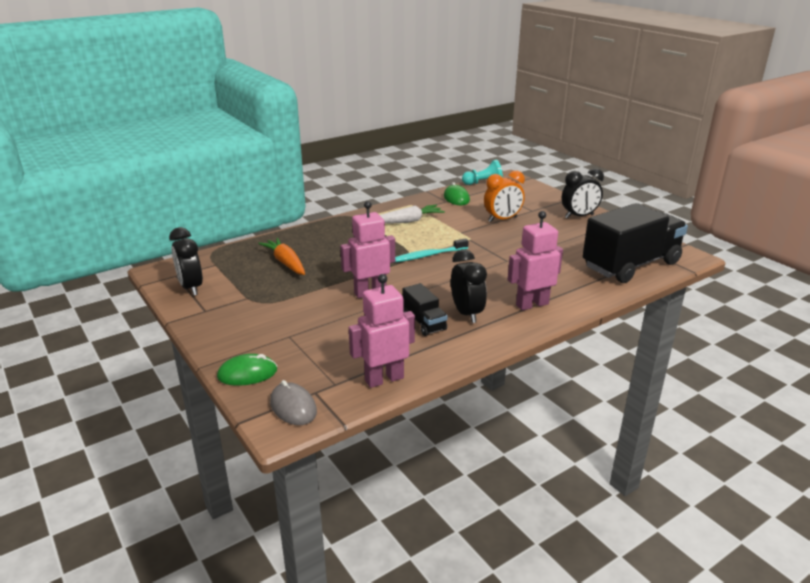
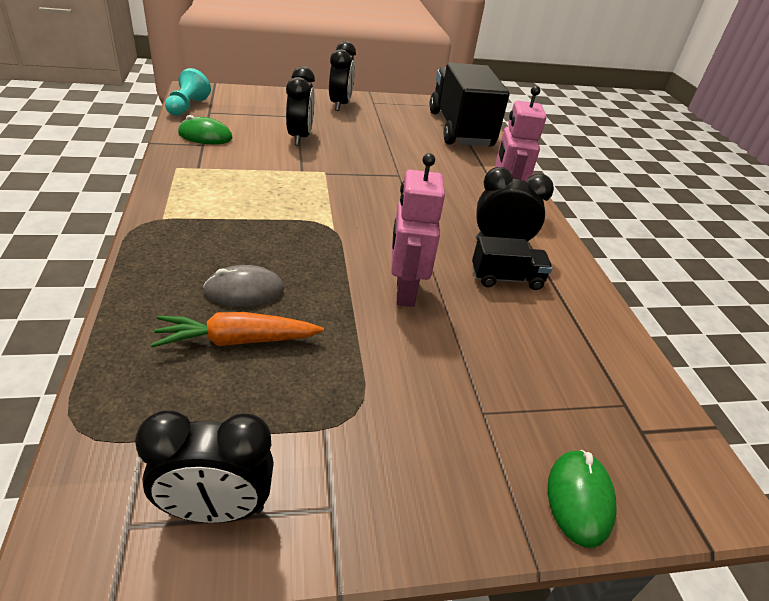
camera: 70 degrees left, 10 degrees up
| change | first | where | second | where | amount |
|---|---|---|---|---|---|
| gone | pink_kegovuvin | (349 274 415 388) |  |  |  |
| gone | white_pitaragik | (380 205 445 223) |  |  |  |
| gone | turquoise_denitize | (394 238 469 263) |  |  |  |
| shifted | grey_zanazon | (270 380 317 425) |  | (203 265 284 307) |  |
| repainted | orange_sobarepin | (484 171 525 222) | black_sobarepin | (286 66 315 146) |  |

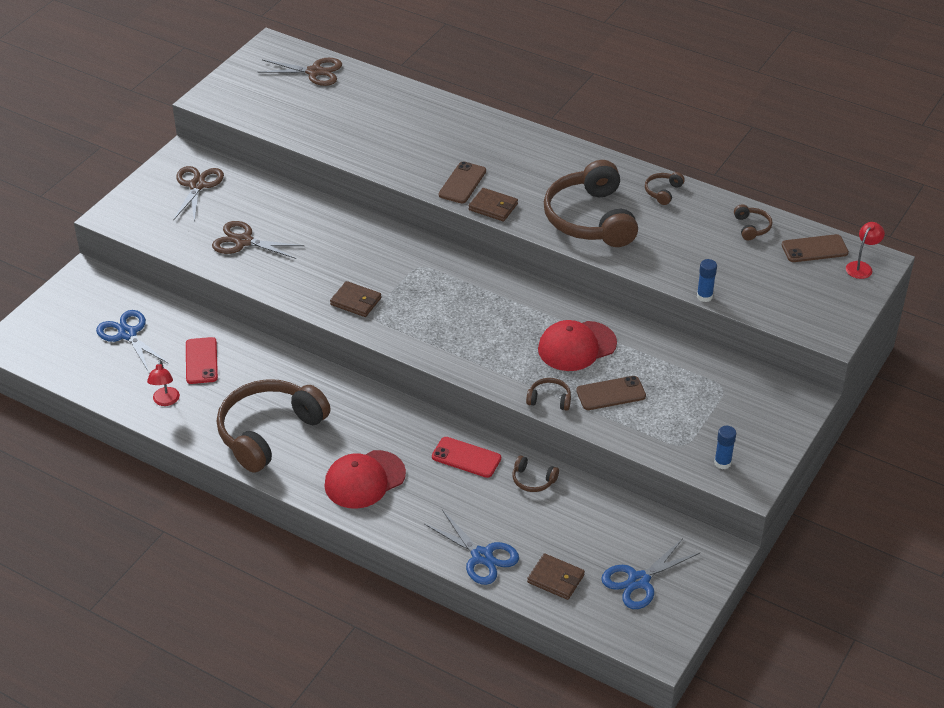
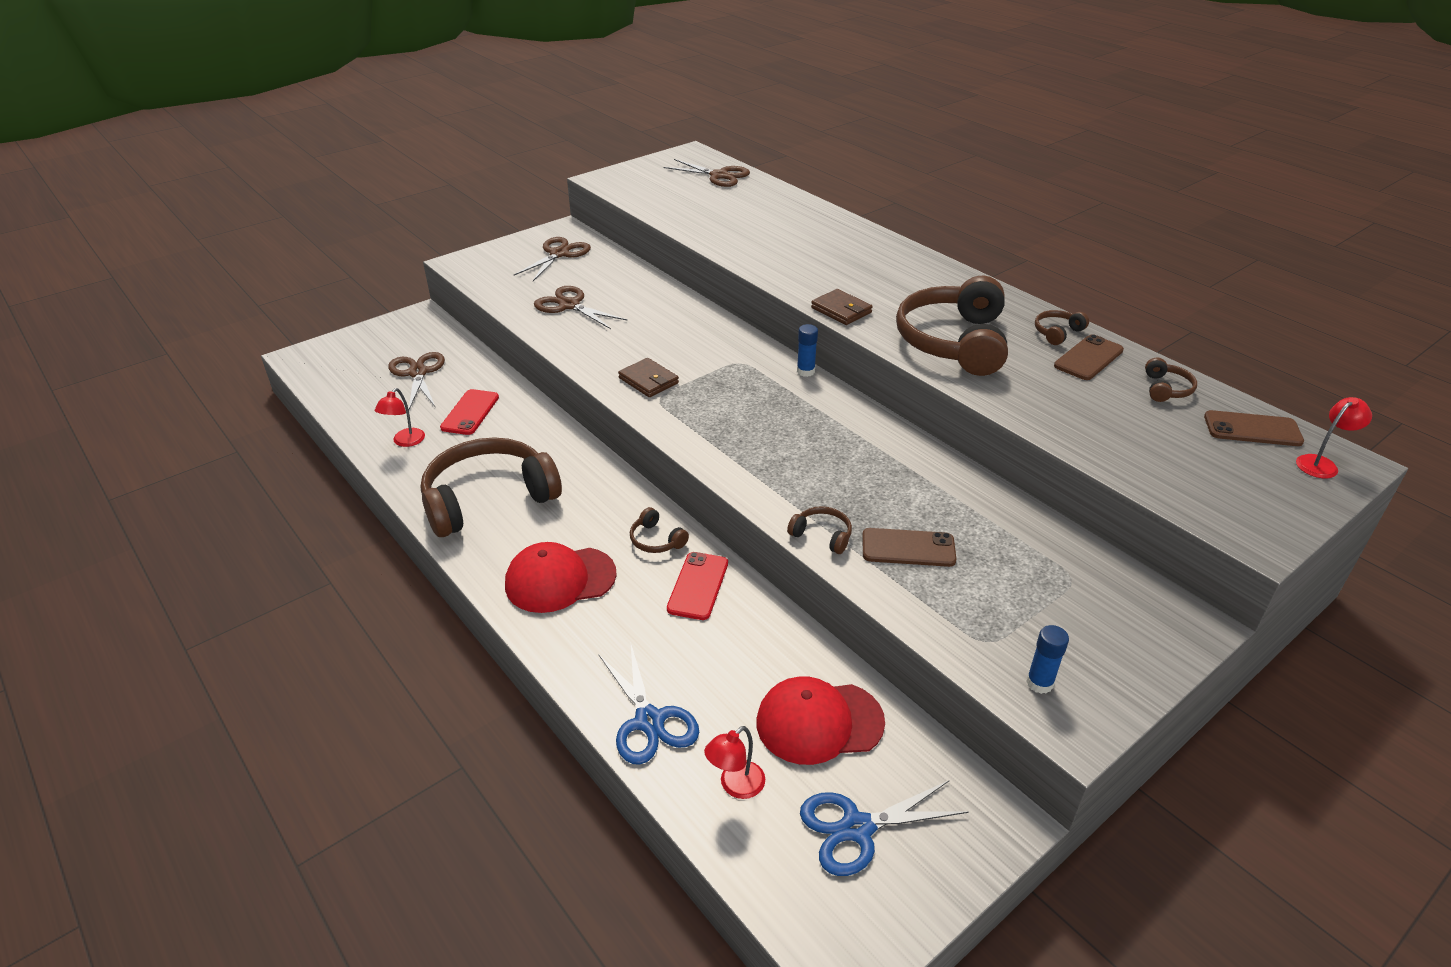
camera: 20 degrees right, 5 degrees down
| change | first | where | second | where | amount |
|---|---|---|---|---|---|
| shifted | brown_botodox | (439 161 486 203) |  | (1054 334 1124 380) |  |
| shifted | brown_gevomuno | (512 455 559 492) |  | (630 507 689 553) |  |
| shifted | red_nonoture | (538 320 617 371) |  | (757 676 885 765) |  |
| shifted | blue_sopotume | (697 259 717 302) |  | (797 324 818 377) |  |
| swapped | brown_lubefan | (527 553 585 600) | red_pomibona | (704 726 765 799) |  |
| repainted | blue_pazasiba | (96 310 169 372) | brown_pazasiba | (388 352 445 409) |  |
| rotated | red_botodox | (432 437 501 478) |  | (667 552 728 620) | 60 degrees clockwise |

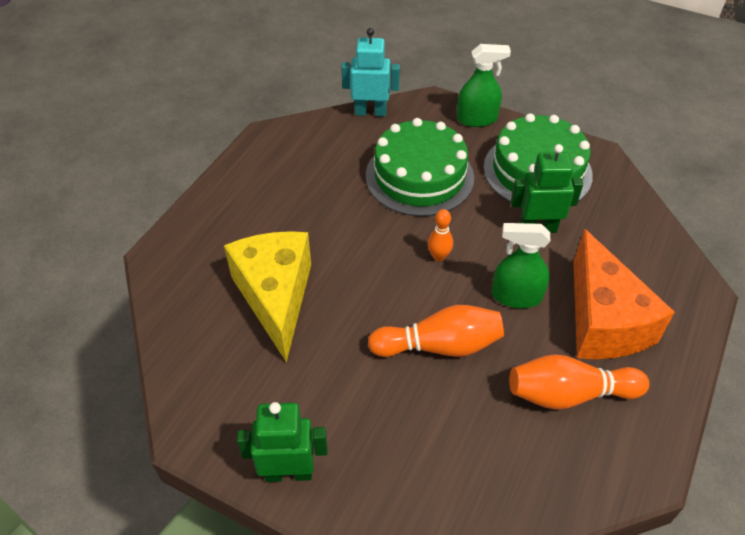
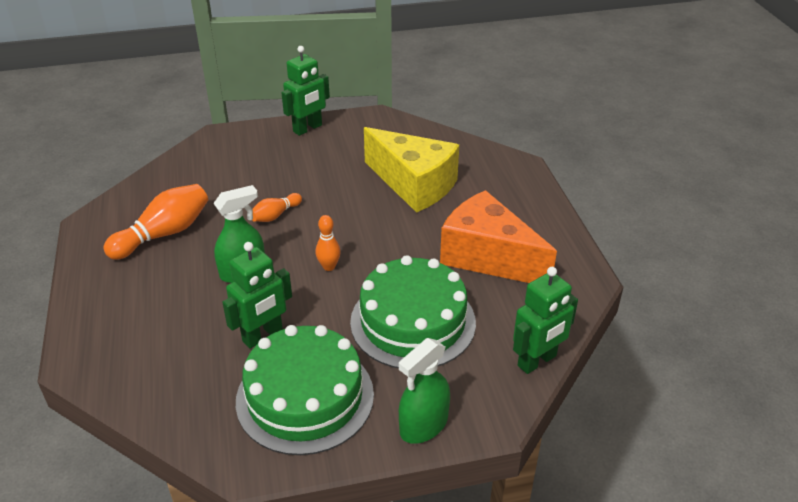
camera: 140 degrees right, 10 degrees down
| change | first | where | second | where | amount |
|---|---|---|---|---|---|
| shifted | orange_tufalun | (573 229 675 359) |  | (440 190 557 283) |  |
| repainted | turquoise_kegovuvin | (341 28 400 116) | green_kegovuvin | (513 267 578 374) |  |
| scaled | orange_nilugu | (368 305 504 357) |  | (252 193 302 222) | x0.55 |

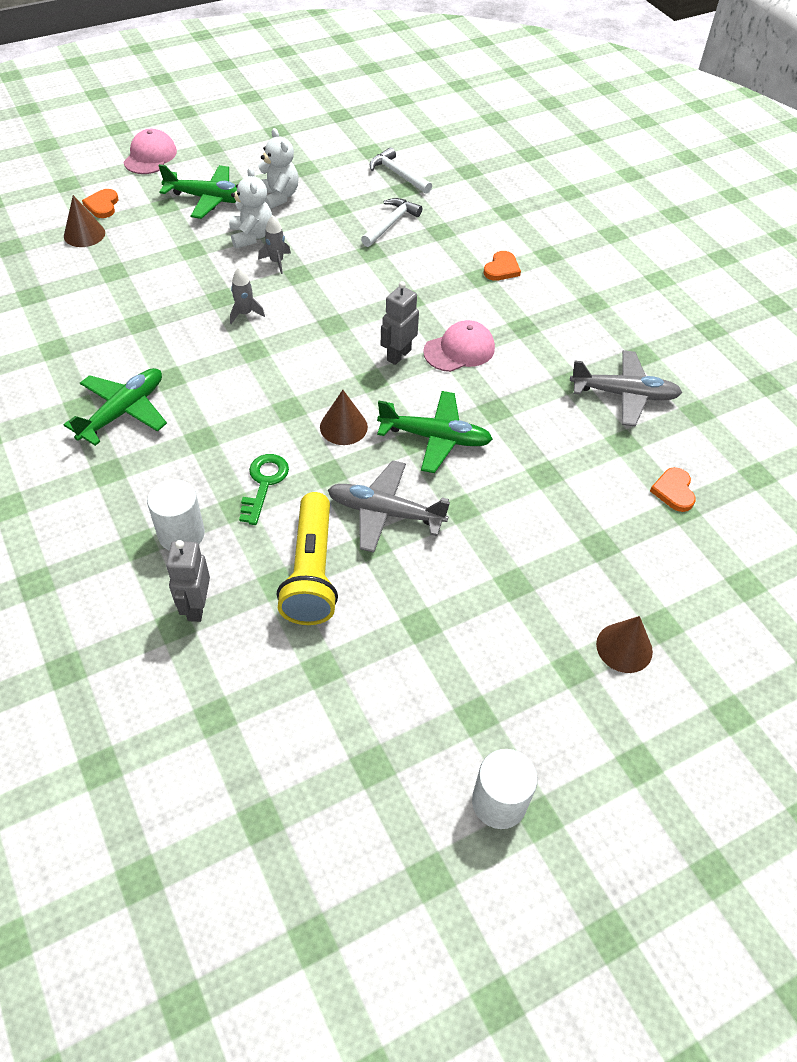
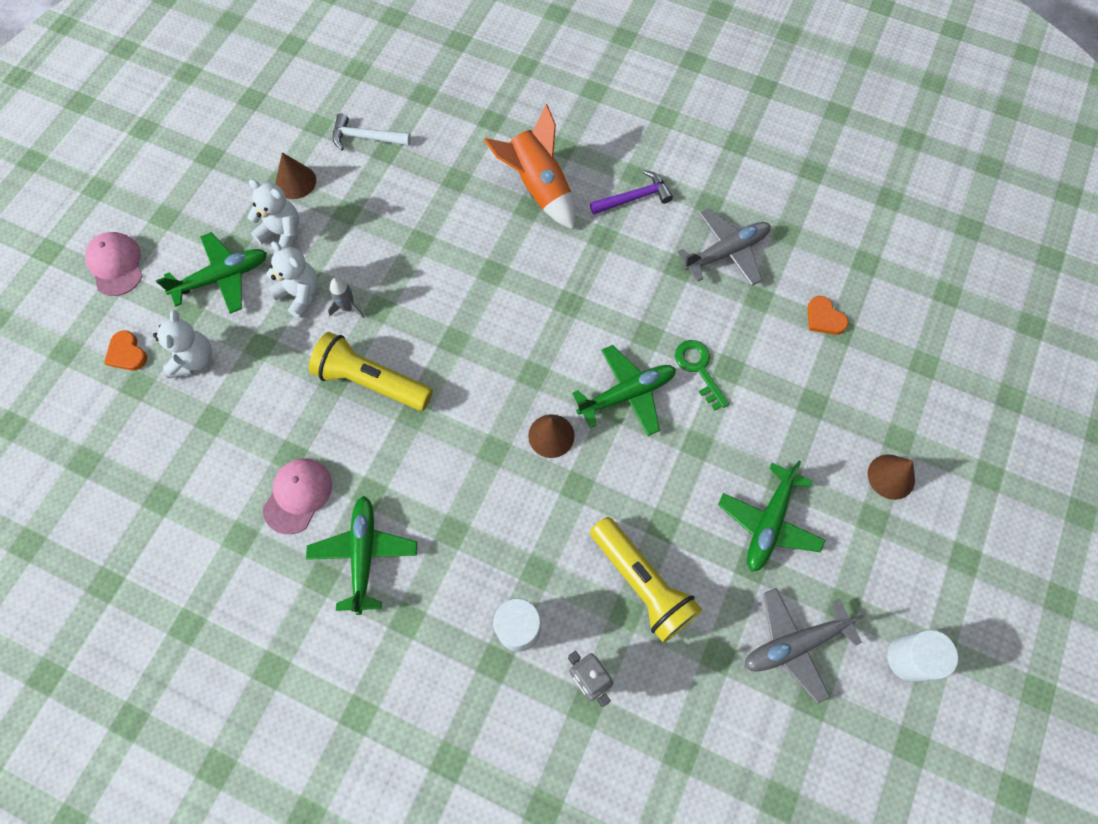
camera: 35 degrees left, 15 degrees up
| change | first | where | second | where | amount |
|---|---|---|---|---|---|
| gone | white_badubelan | (361 198 422 247) |  |  |  |
| gone | grey_kegovuvin | (381 281 419 365) |  |  |  |
| new |  |  | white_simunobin | (153 310 212 378) |  |
| new |  |  | purple_badubelan | (590 170 673 215) |  |
| new |  |  | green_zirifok | (718 461 825 572) |  |
| shifted | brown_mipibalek | (64 195 105 247) |  | (275 153 316 199) |  |
| shifted | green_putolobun | (239 454 289 525) |  | (675 340 729 410) |  |
| shifted | grey_zirifok | (328 460 450 553) |  | (744 588 864 704) |  |
| shifted | pink_nonoture | (423 320 495 372) |  | (263 458 332 534) |  |
| swapped | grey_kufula | (230 267 265 324) | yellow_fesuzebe | (309 332 433 411) |  |
| swapped | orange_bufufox | (483 251 521 281) | orange_kufula | (484 104 575 229) |  |

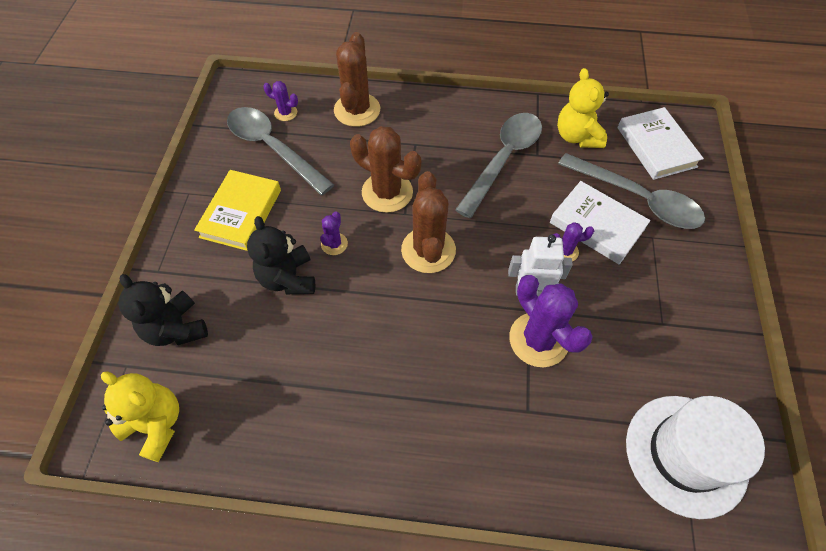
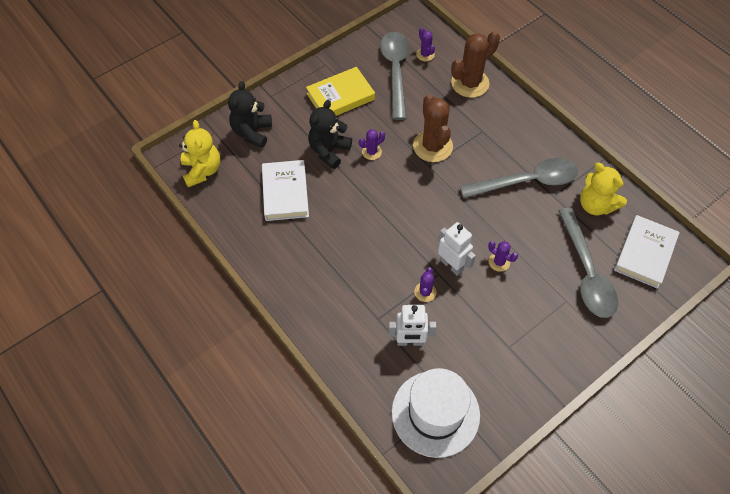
camera: 45 degrees right, 0 degrees up
| change | first | where | second | where | amount |
|---|---|---|---|---|---|
| gone | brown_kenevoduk | (401 171 456 273) |  |  |  |
| new |  |  | white_kegovuvin | (388 305 436 346) |  |
| shifted | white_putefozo | (550 181 651 264) |  | (262 160 309 221) |  |
| rotated | yellow_simunobin | (557 68 609 148) |  | (580 163 627 215) | 75 degrees counterclockwise |
| scaled | purple_kenevoduk | (509 275 593 367) |  | (414 267 436 302) | x0.49 |

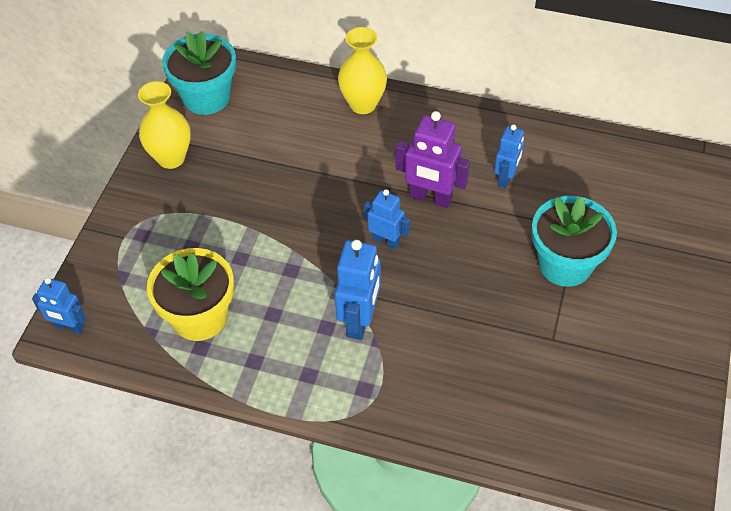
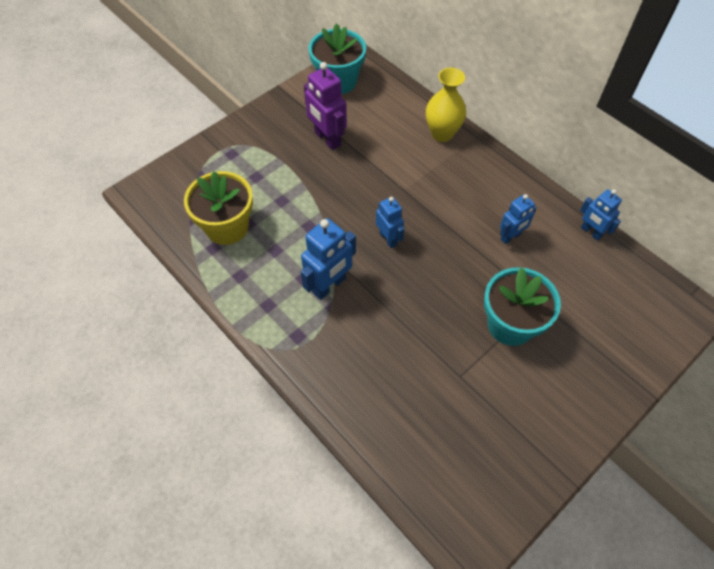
camera: 30 degrees right, 5 degrees up
| change | first | where | second | where | amount |
|---|---|---|---|---|---|
| gone | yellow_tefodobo | (138 81 191 169) |  |  |  |
| shifted | blue_kegovuvin | (32 278 86 334) |  | (580 189 622 241) |  |
| shifted | purple_kegovuvin | (396 111 470 208) |  | (304 62 347 150) |  |

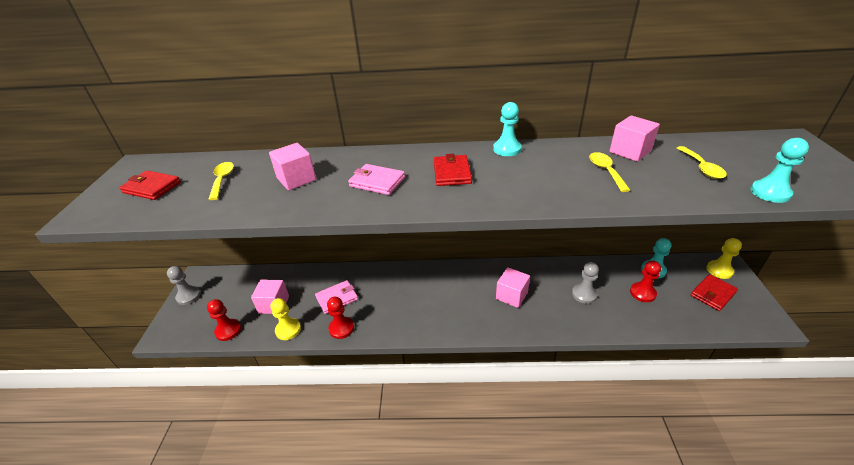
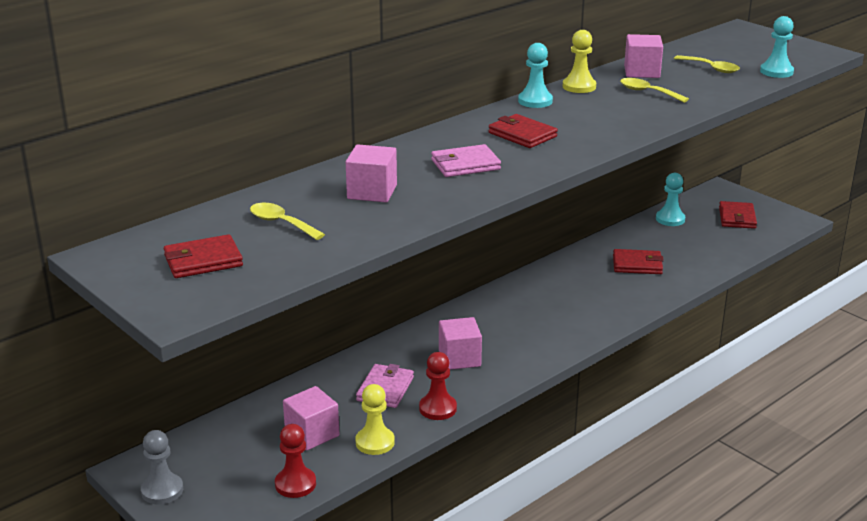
camera: 45 degrees left, 10 degrees down
| change | first | where | second | where | amount |
|---|---|---|---|---|---|
| gone | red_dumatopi | (630 260 661 302) |  |  |  |
| shifted | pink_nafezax | (496 267 530 308) |  | (439 317 482 370) |  |
| shifted | yellow_dumatopi | (706 238 742 279) |  | (563 30 596 93) |  |
| swapped | grey_dumatopi | (572 262 599 304) | red_lubefan | (613 249 664 274) |  |

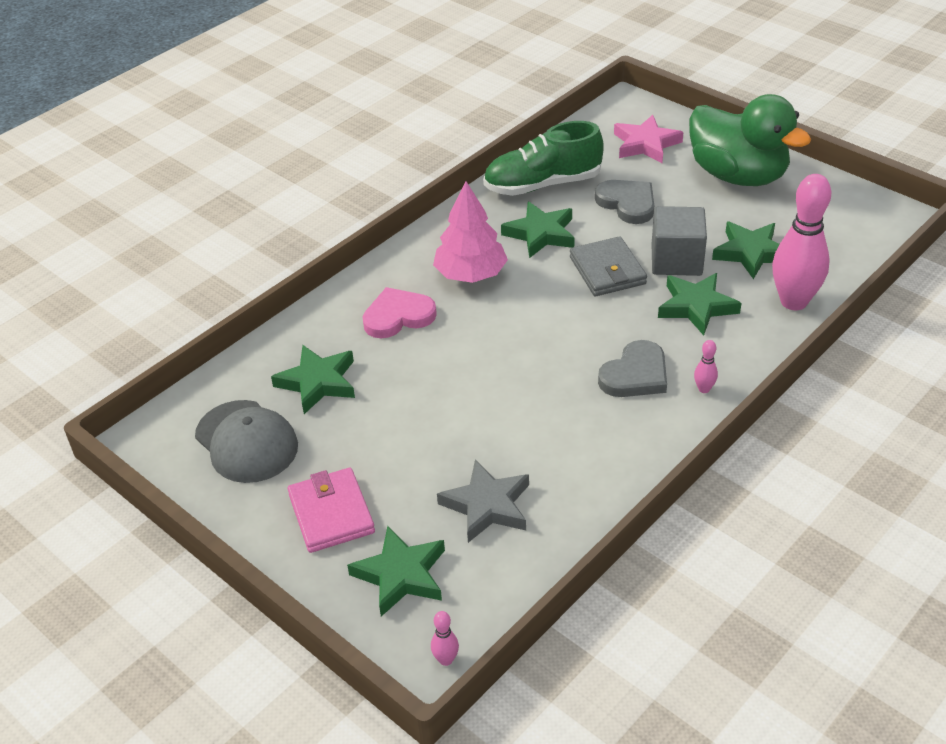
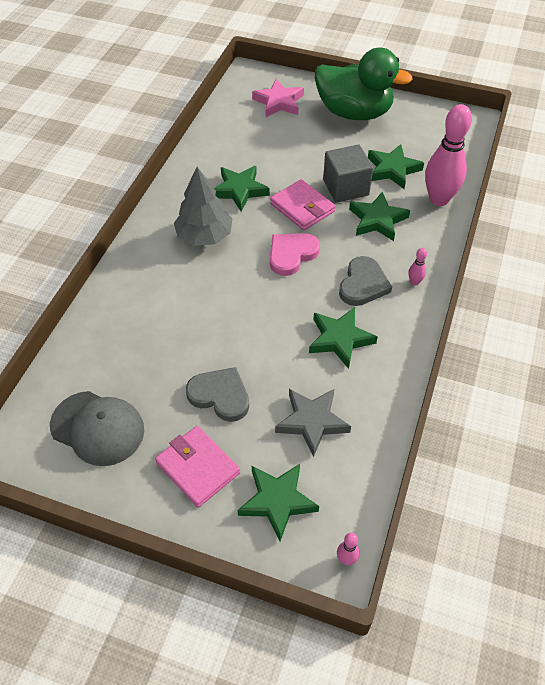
camera: 25 degrees left, 10 degrees up
| change | first | where | second | where | amount |
|---|---|---|---|---|---|
| gone | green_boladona | (483 121 604 196) |  |  |  |
| shifted | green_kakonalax | (271 345 355 414) |  | (309 307 378 369) |  |
| shifted | pink_bufufox | (362 287 437 338) |  | (270 233 320 276) |  |
| shifted | grey_bufufox | (595 180 654 224) |  | (186 367 249 422) |  |
| repainted | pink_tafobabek | (433 181 508 283) | grey_tafobabek | (174 167 232 246) |  |
| repainted | grey_lubefan | (570 236 647 296) | pink_lubefan | (270 179 335 231) |  |

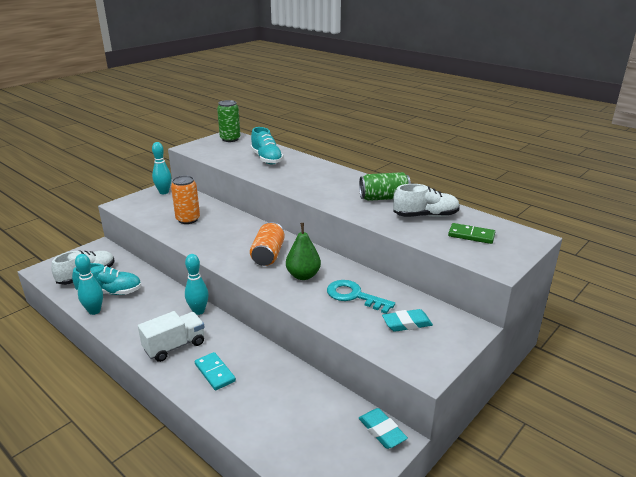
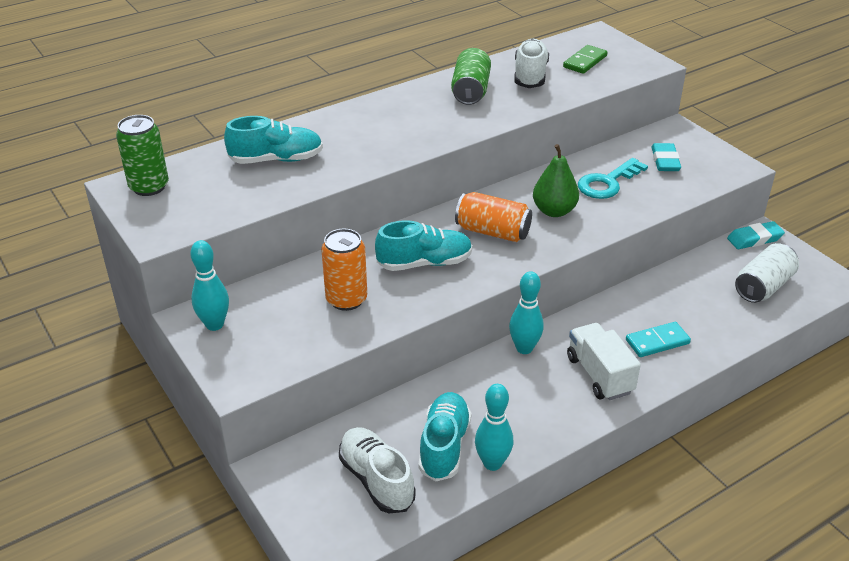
camera: 75 degrees left, 10 degrees up
| change | first | where | second | where | amount |
|---|---|---|---|---|---|
| new |  |  | turquoise_boladona | (375 220 472 271) |  |
| new |  |  | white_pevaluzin | (735 243 799 303) |  |

